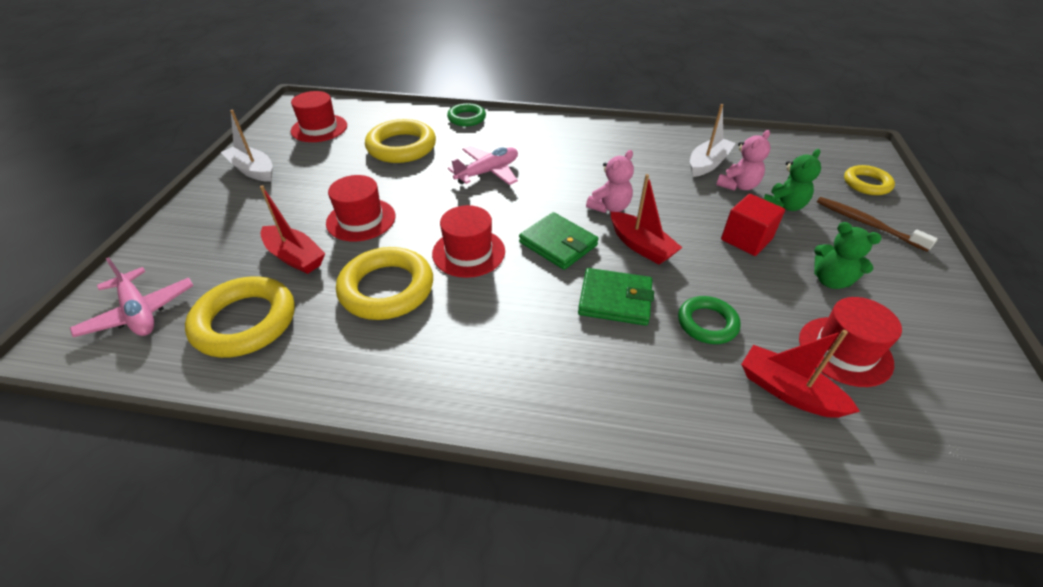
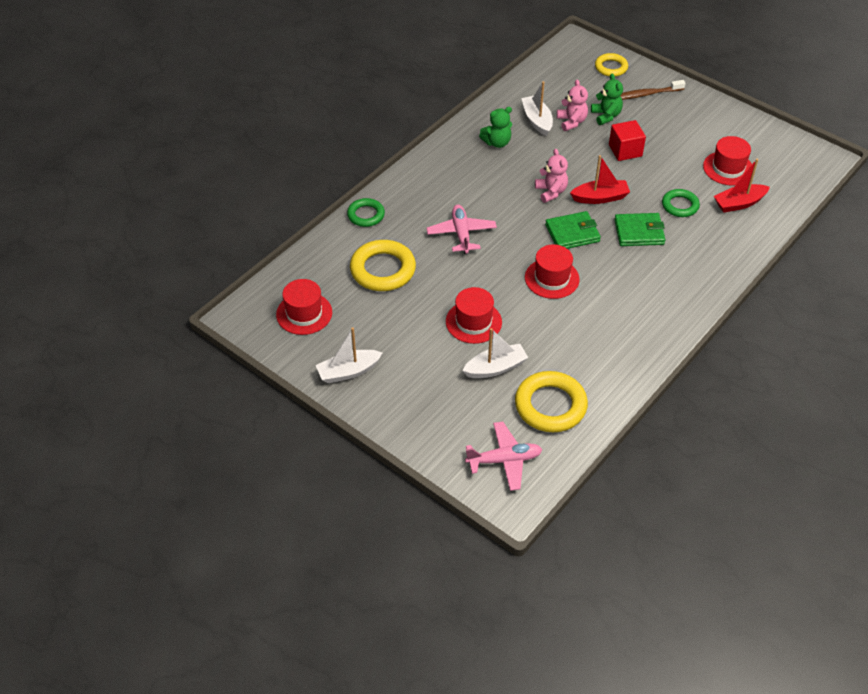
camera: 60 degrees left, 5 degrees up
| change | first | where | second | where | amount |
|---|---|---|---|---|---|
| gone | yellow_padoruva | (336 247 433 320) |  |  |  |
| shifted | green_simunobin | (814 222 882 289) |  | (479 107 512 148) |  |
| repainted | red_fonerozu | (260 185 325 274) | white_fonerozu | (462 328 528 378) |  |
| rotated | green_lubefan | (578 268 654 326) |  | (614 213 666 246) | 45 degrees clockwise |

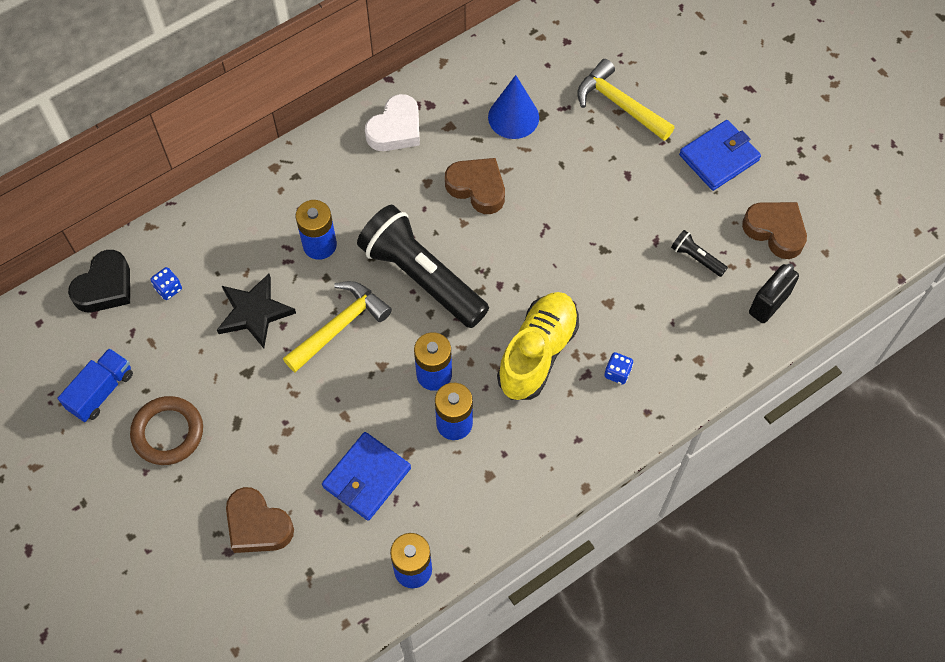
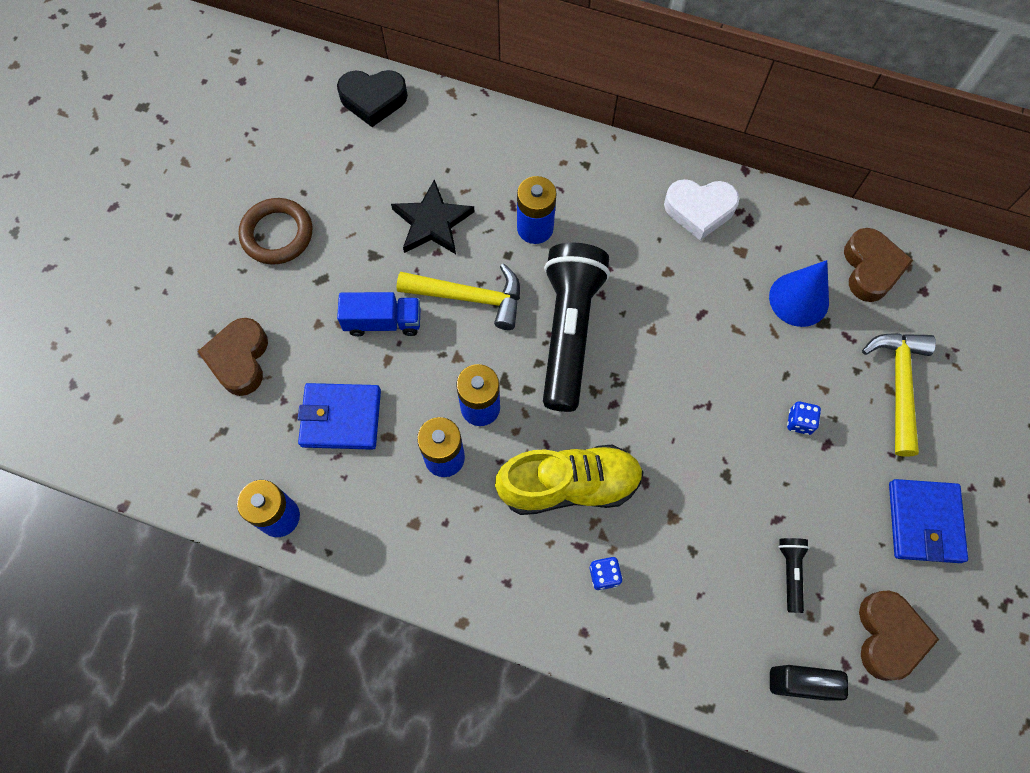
camera: 55 degrees right, 5 degrees up
| change | first | where | second | where | amount |
|---|---|---|---|---|---|
| shifted | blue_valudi | (57 348 133 422) |  | (337 292 421 336) |  |
| shifted | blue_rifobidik | (150 267 182 300) |  | (787 402 821 435) |  |
| shifted | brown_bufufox | (445 158 505 214) |  | (844 228 913 302) |  |
| rotated | blue_lubefan | (679 120 761 191) |  | (889 479 968 563) | 75 degrees clockwise |

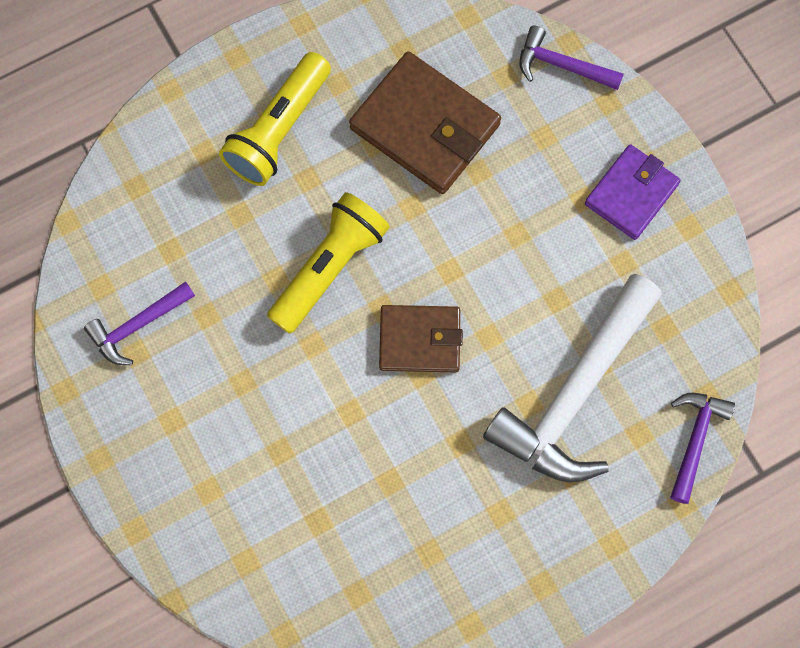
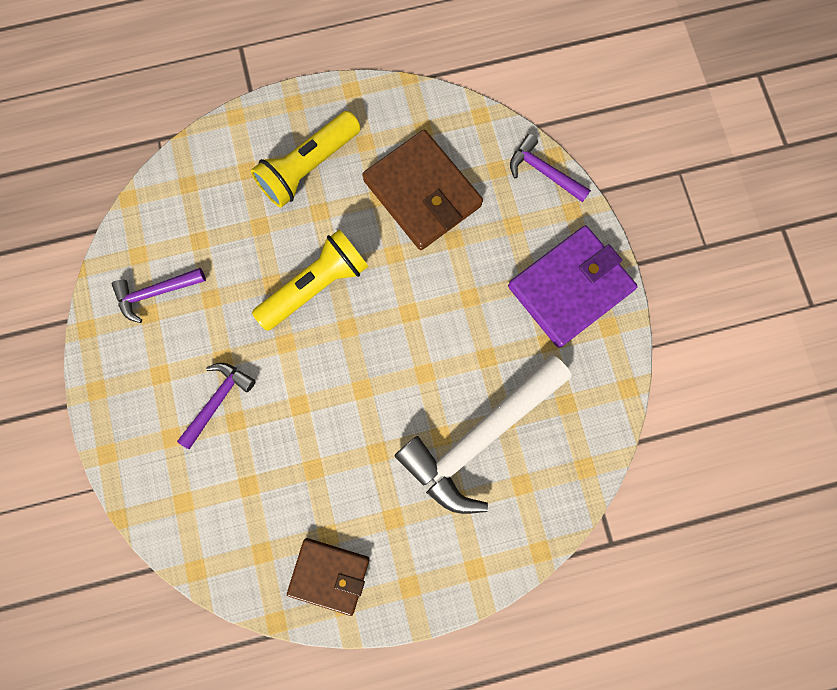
camera: 15 degrees right, 5 degrees up
| change | first | where | second | where | amount |
|---|---|---|---|---|---|
| shifted | brown_lubefan | (379 305 463 372) |  | (287 538 370 616) |  |
| shifted | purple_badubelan | (670 393 735 504) |  | (177 363 256 449) |  |
| scaled | purple_lubefan | (585 144 681 240) |  | (508 225 638 348) | x1.56 |

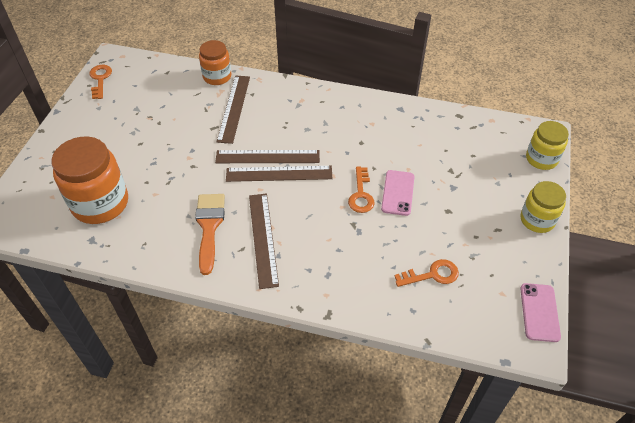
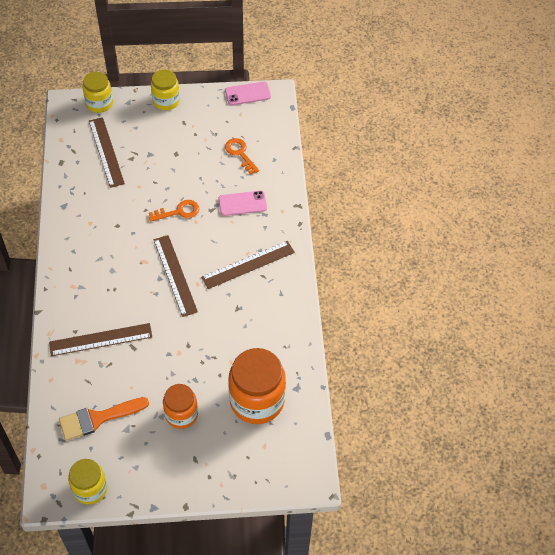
camera: 110 degrees left, 5 degrees up
| change | first | where | second | where | amount |
|---|---|---|---|---|---|
| shifted | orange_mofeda | (195 194 225 275) |  | (59 397 149 441) |  |
| shifted | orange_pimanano | (199 40 231 85) |  | (163 384 198 429) |  |
| shifted | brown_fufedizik | (215 150 320 163) |  | (89 117 125 188) |  |
| shifted | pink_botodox | (381 170 415 216) |  | (218 191 267 216) |  |
| swapped | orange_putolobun | (90 65 112 99) | yellow_pimanano | (68 459 107 504) |  |

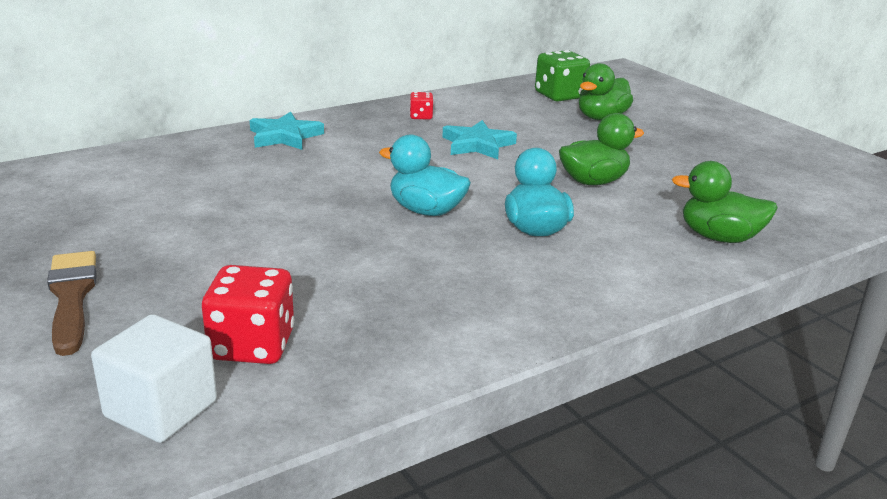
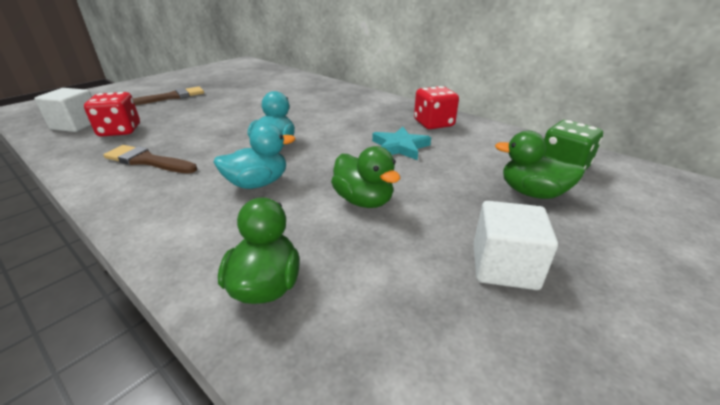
camera: 75 degrees right, 5 degrees up
| change | first | where | second | where | amount |
|---|---|---|---|---|---|
| gone | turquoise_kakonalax | (250 112 324 150) |  |  |  |
| new |  |  | brown_mofeda | (103 145 197 173) |  |
| new |  |  | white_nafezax | (473 201 558 290) |  |
| scaled | red_rifobidik | (410 92 434 119) |  | (414 86 459 129) | x1.95 |

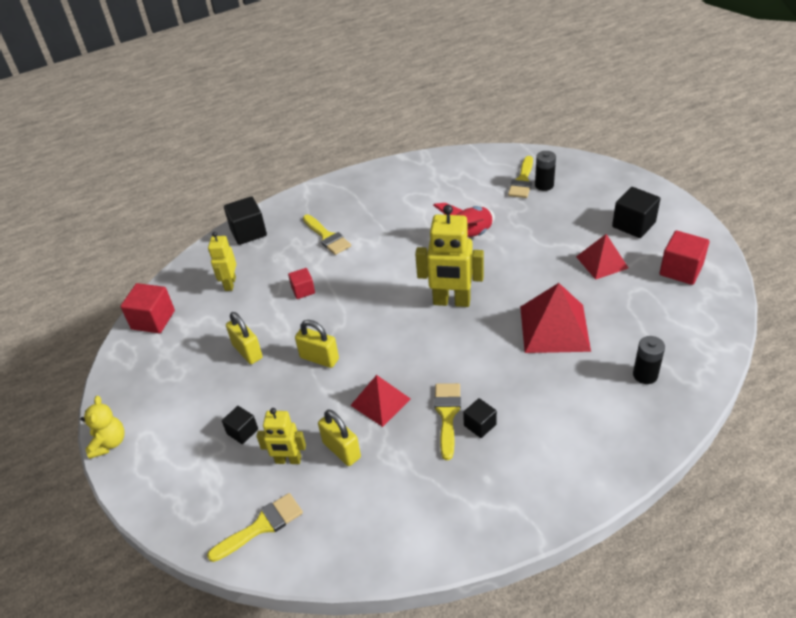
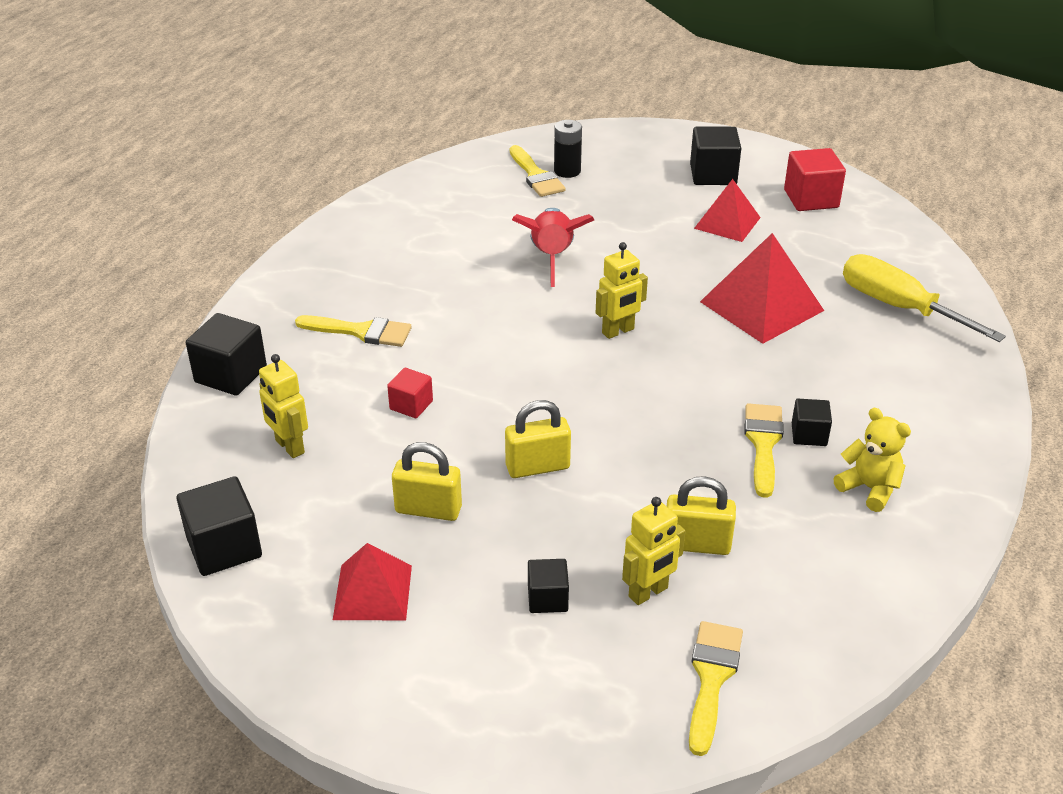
camera: 45 degrees left, 5 degrees down
| change | first | where | second | where | amount |
|---|---|---|---|---|---|
| shifted | yellow_simunobin | (80 396 125 459) |  | (834 408 911 512) |  |
| shifted | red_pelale | (350 375 411 427) |  | (333 543 412 620) |  |
| swapped | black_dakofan | (633 336 665 384) | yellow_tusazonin | (843 254 1006 342) |  |
| repainted | red_nafezax | (120 283 175 333) | black_nafezax | (176 476 262 576) |  |
| rotated | yellow_mofeda | (434 383 461 460) |  | (745 403 784 498) | 45 degrees clockwise |
| scaled | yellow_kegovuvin | (415 205 484 307) |  | (596 242 648 339) | x0.59 |

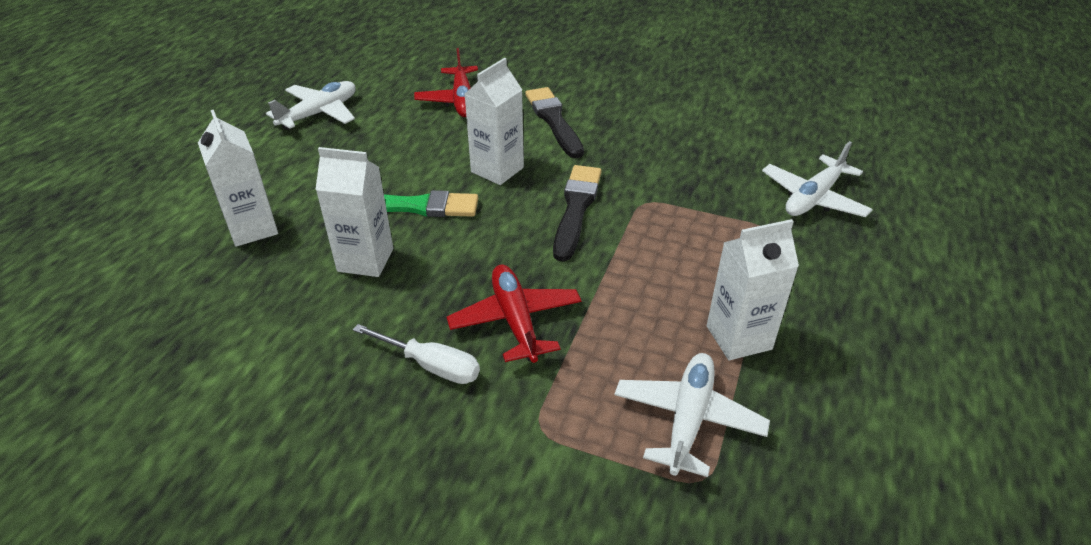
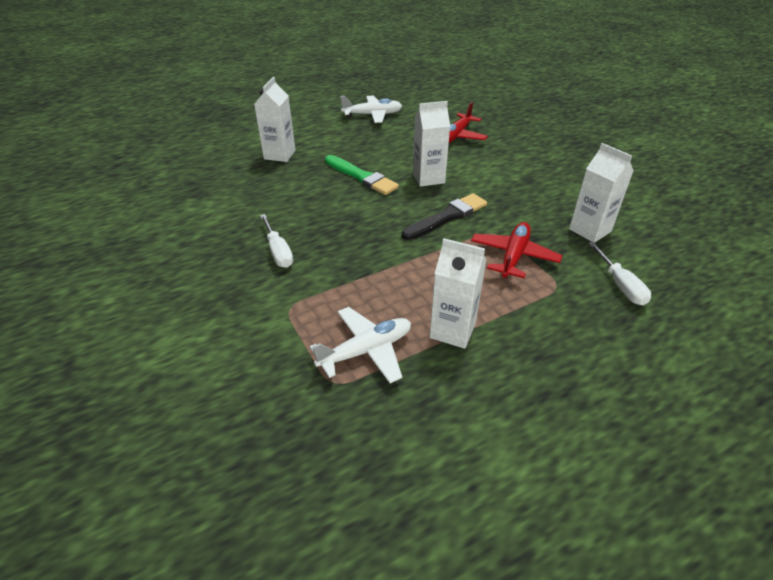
camera: 40 degrees right, 0 degrees up
| change | first | where | second | where | amount |
|---|---|---|---|---|---|
| gone | black_mofeda | (525 87 584 158) |  |  |  |
| shifted | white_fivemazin | (315 147 393 277) |  | (569 143 634 243) |  |
| shifted | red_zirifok | (447 265 581 363) |  | (471 222 562 279) |  |
| swapped | white_zirifok | (762 141 873 217) | white_tusazonin | (588 242 651 305) |  |

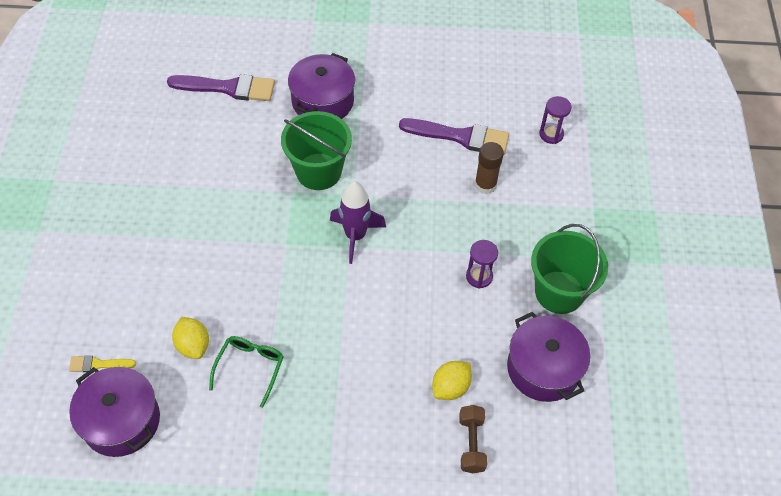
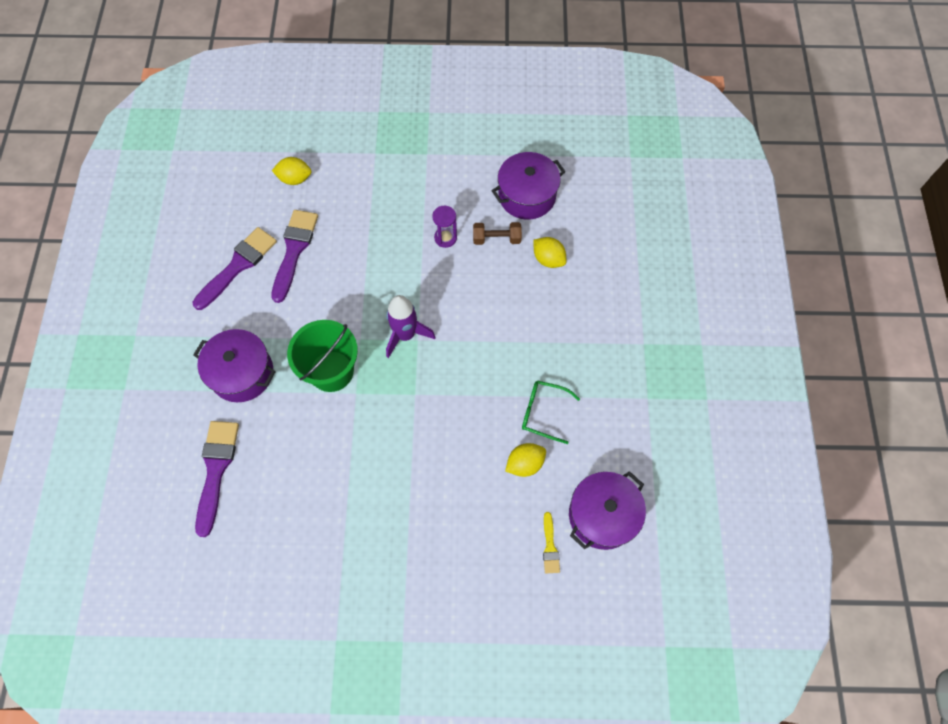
camera: 90 degrees left, 10 degrees up
| change | first | where | second | where | amount |
|---|---|---|---|---|---|
| gone | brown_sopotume | (475 142 504 194) |  |  |  |
| gone | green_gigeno | (531 224 608 314) |  |  |  |
| new |  |  | purple_mofeda | (193 227 277 310) |  |
| shifted | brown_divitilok | (459 405 487 473) |  | (473 222 522 245) |  |
| swapped | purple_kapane | (539 96 571 144) | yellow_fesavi | (272 157 312 185) |  |

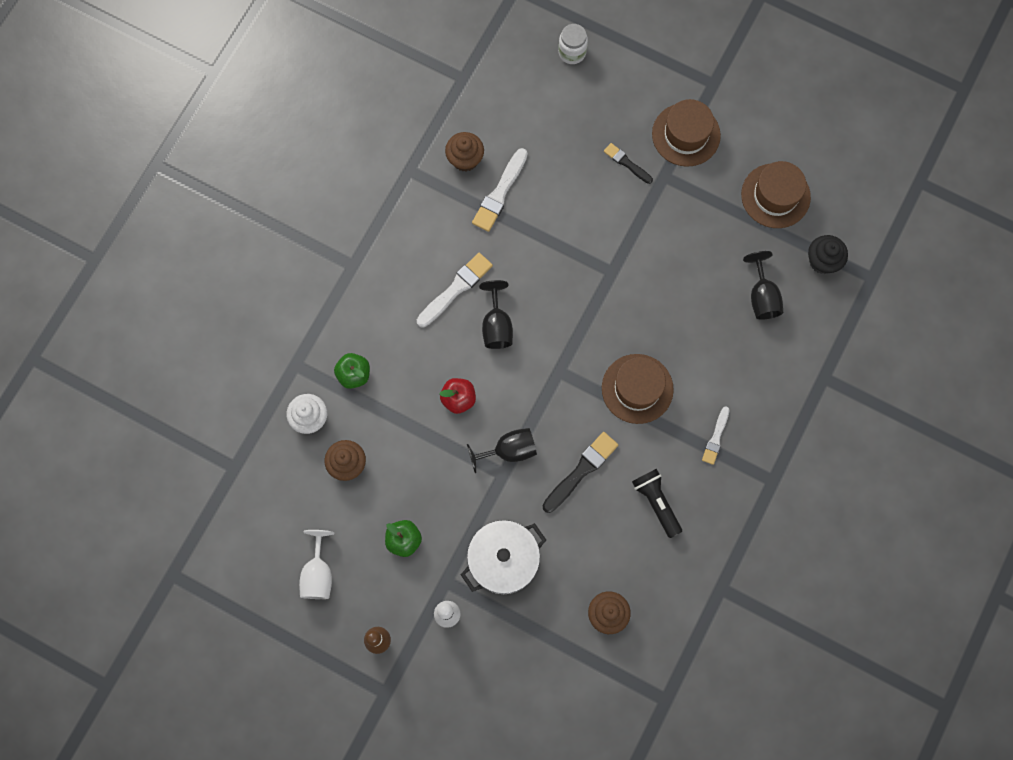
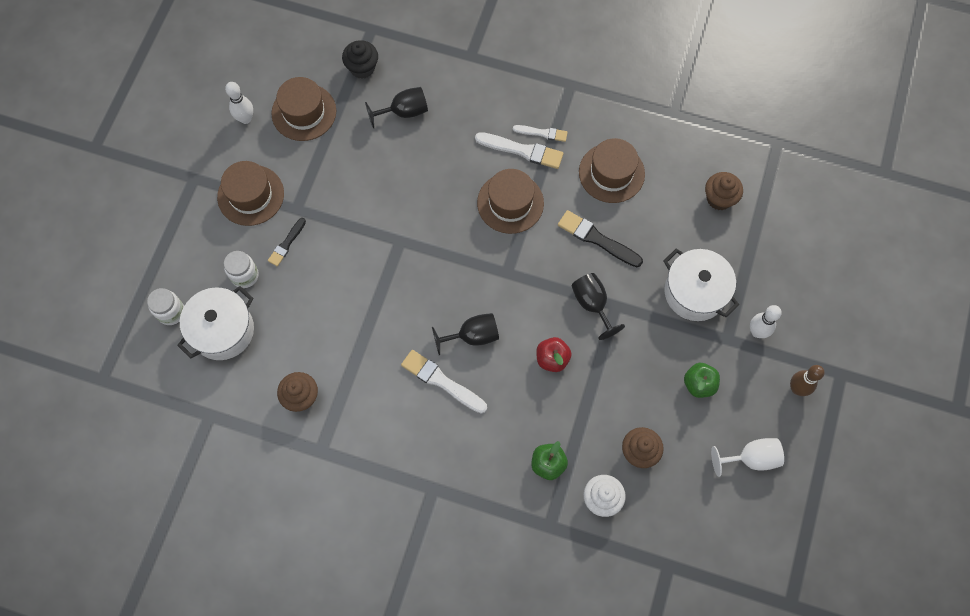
camera: 100 degrees left, 5 degrees down
| change | first | where | second | where | amount |
|---|---|---|---|---|---|
| new |  |  | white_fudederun | (177 286 254 360) |  |
| new |  |  | white_pimanano | (224 251 259 288) |  |
| new |  |  | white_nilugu | (225 82 253 124) |  |
| shifted | white_mofeda | (472 148 528 232) |  | (475 132 563 169) |  |
| swapped | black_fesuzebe | (632 469 682 538) | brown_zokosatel | (579 138 645 203) |  |

